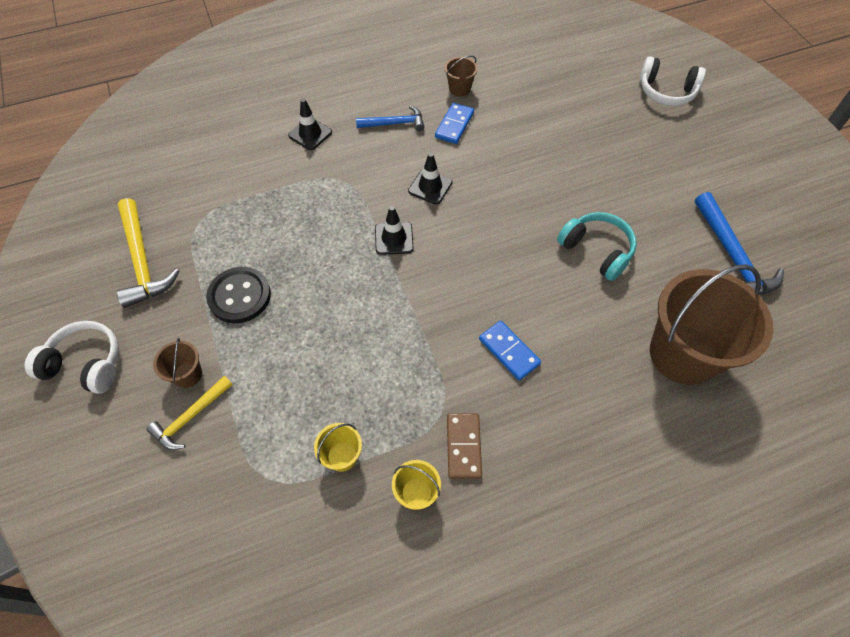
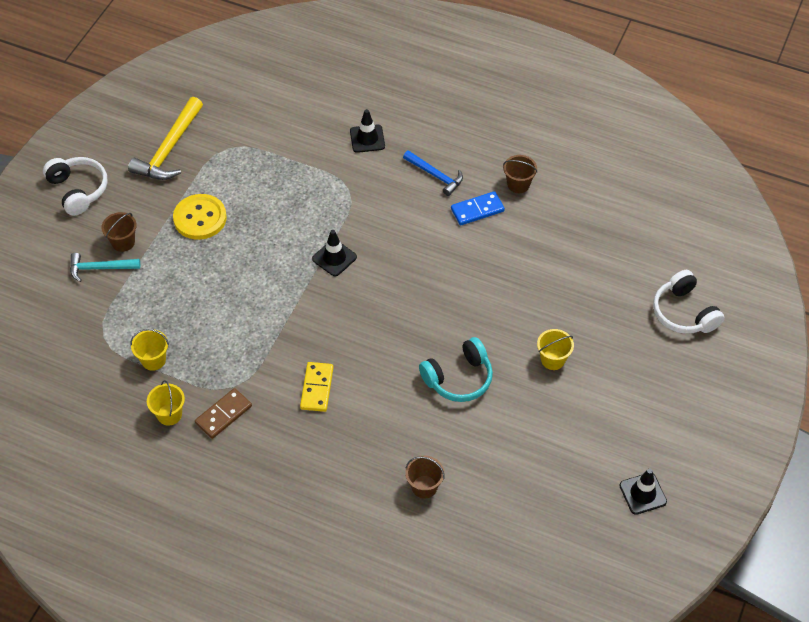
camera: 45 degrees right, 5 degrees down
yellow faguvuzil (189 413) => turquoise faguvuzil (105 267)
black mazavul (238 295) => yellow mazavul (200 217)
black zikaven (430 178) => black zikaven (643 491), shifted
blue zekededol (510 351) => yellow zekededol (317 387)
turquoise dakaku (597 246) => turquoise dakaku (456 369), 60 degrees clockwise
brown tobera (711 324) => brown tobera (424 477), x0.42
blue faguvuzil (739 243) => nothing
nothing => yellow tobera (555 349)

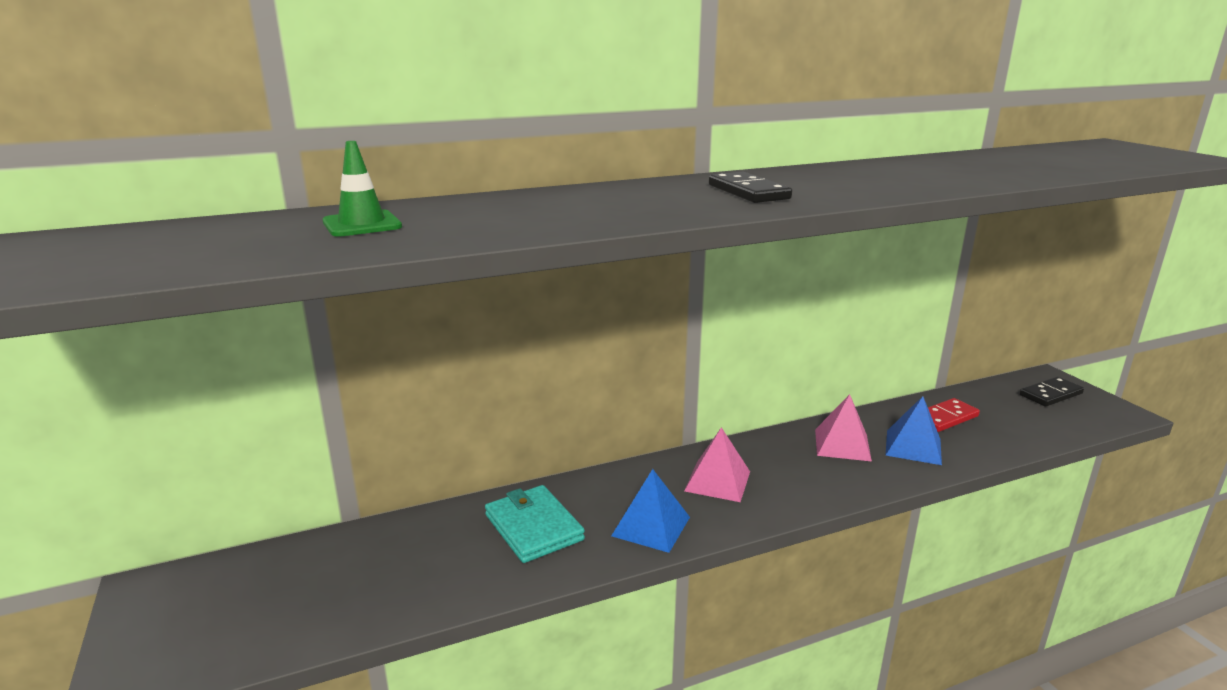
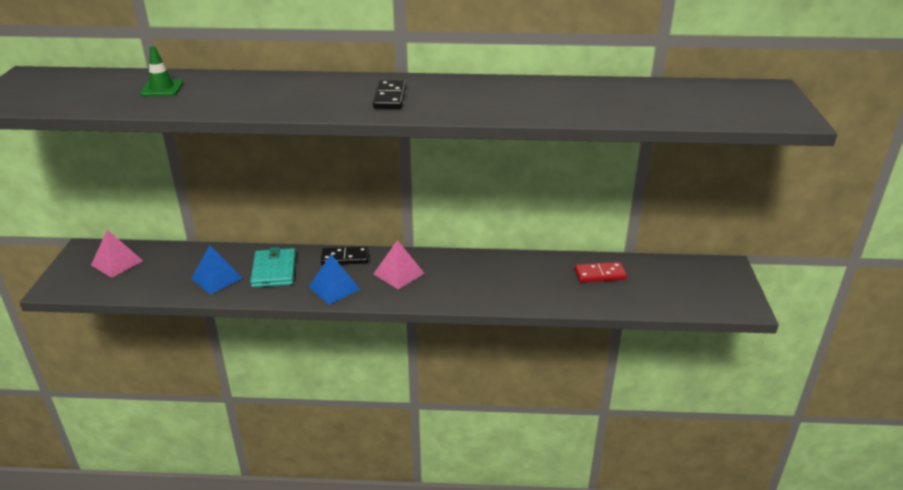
camera: 25 degrees right, 10 degrees up
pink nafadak (843 427) => pink nafadak (117 254), shifted
blue nafadak (914 430) => blue nafadak (217 270), shifted
black zekededol (1052 392) => black zekededol (345 256), shifted

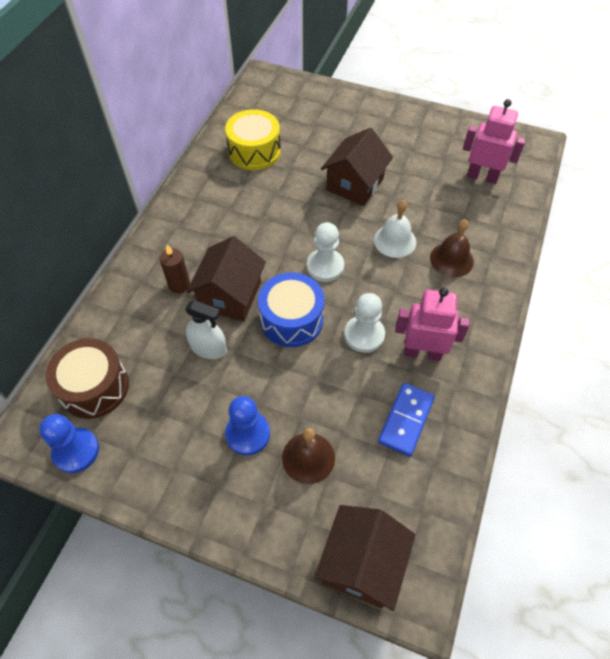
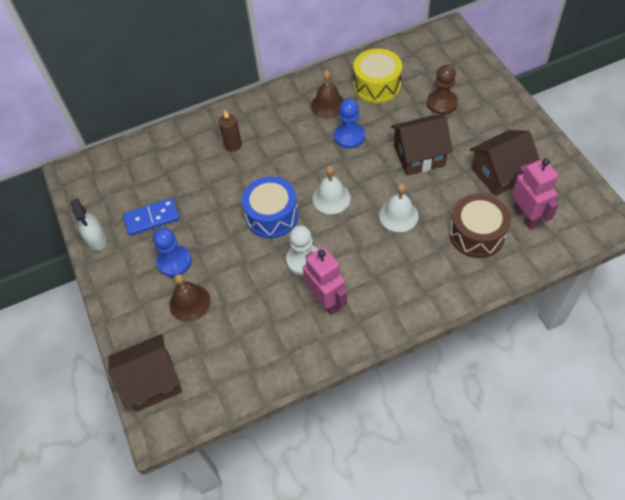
camera: 50 degrees right, 0 degrees up
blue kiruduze (69 443) => blue kiruduze (349 124), shifted
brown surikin (87 378) => brown surikin (480 226), shifted
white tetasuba (206 329) => white tetasuba (88 224), shifted
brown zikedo (226 278) => brown zikedo (505 163), shifted
white kiruduze (325 252) => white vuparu (331 189)
blue zekededol (406 419) => blue zekededol (151 217), shifted
brown vuparu (452 248) => brown vuparu (327 94), shifted
nothing => brown kiruduze (442 90)

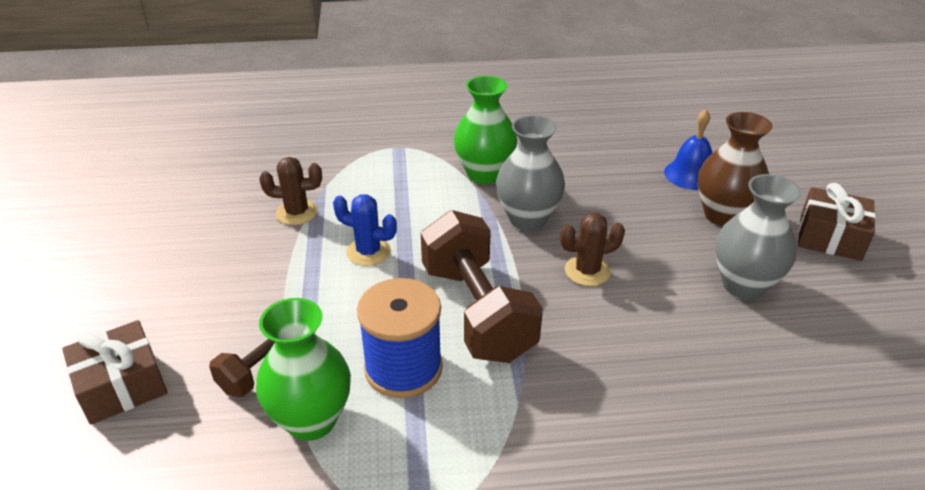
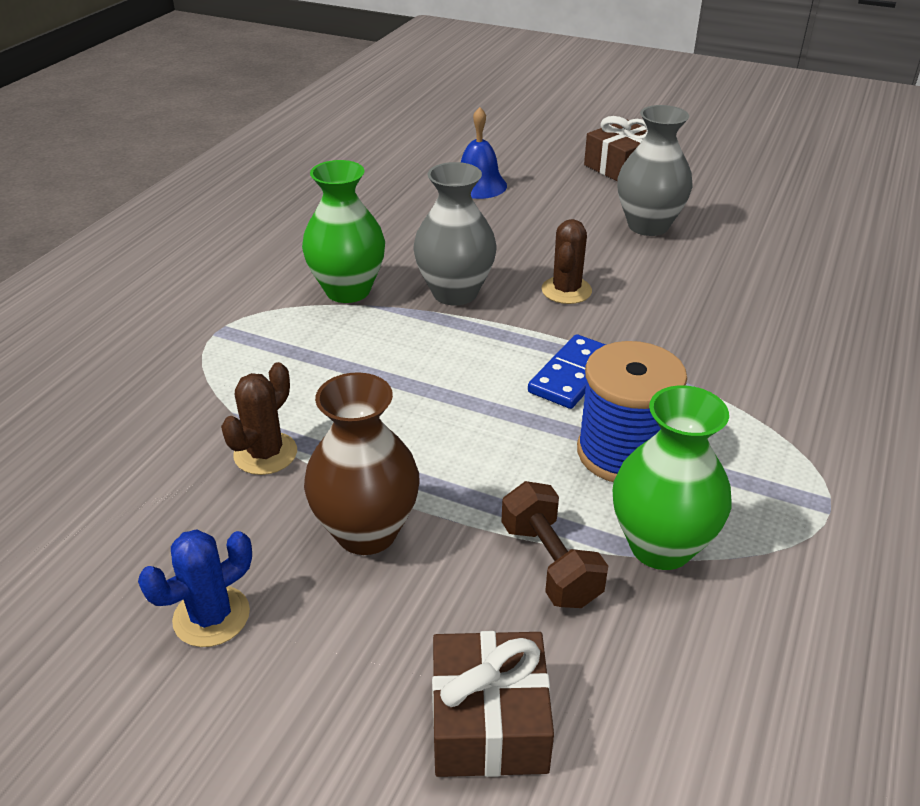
camera: 60 degrees left, 0 degrees up
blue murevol (365 230) => blue murevol (195 588), shifted
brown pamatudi (482 286) => blue zekededol (567 371)
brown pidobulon (735 169) => brown pidobulon (362 463), shifted

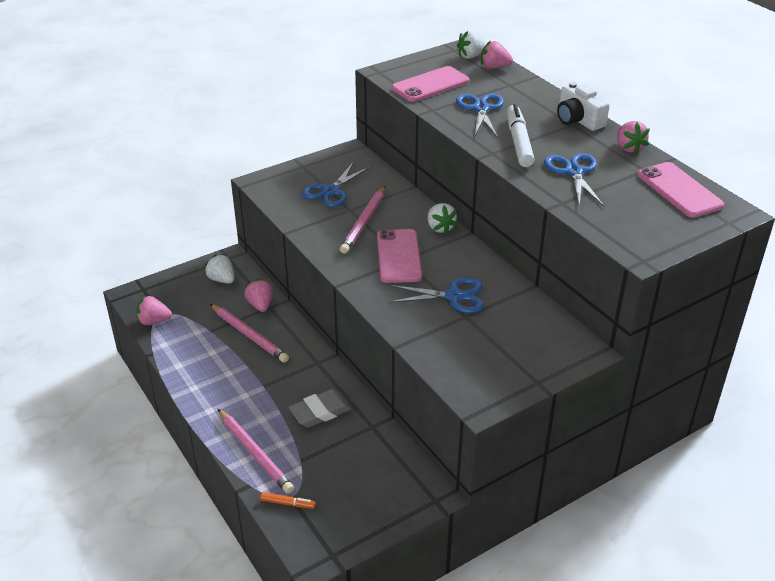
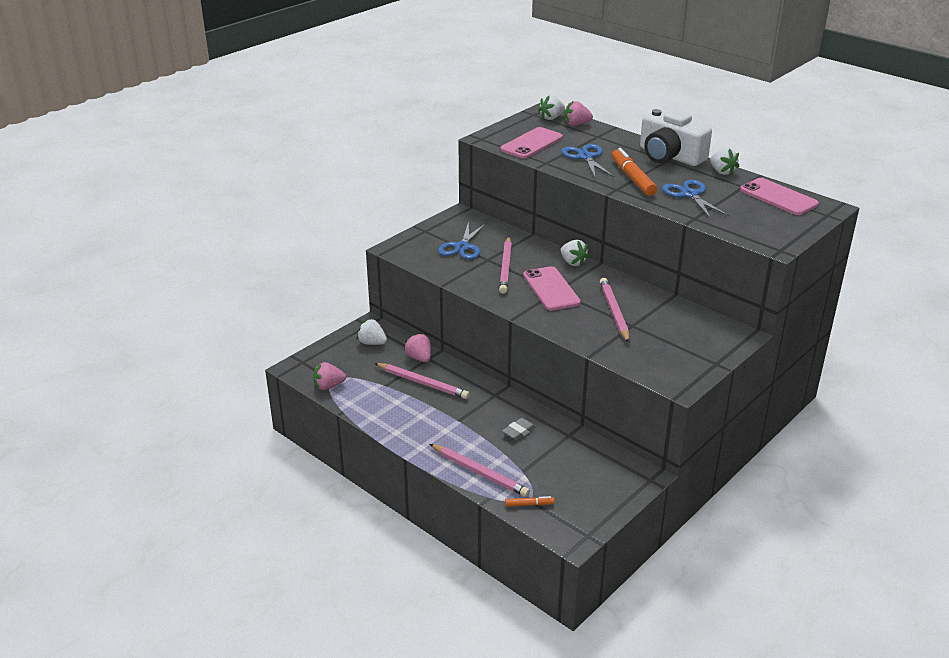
camera: 15 degrees left, 5 degrees down
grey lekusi (320 408) => grey lekusi (519 429), x0.65
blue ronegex (436 295) => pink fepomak (615 310)
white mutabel (520 135) => orange mutabel (634 172)
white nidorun (583 106) => white nidorun (676 137), x1.51
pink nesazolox (633 137) => white nesazolox (724 162)

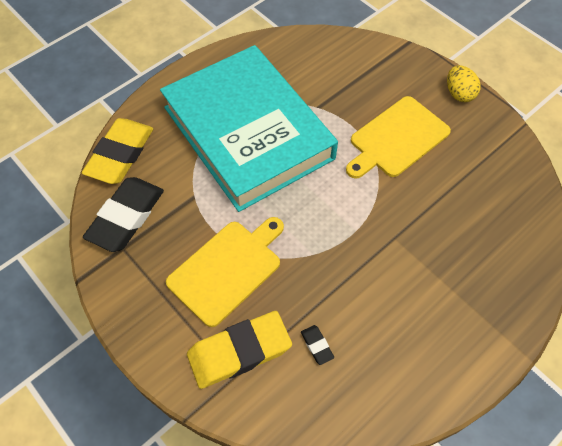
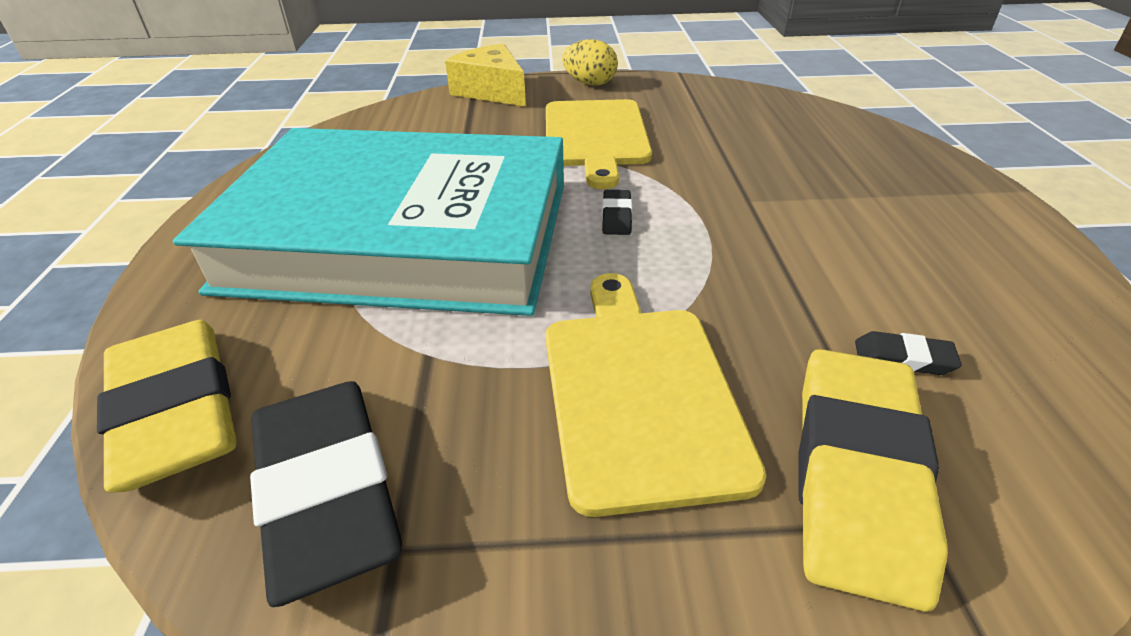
camera: 50 degrees left, 20 degrees down
nothing => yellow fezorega (485 75)
nothing => black lekusi (617 212)

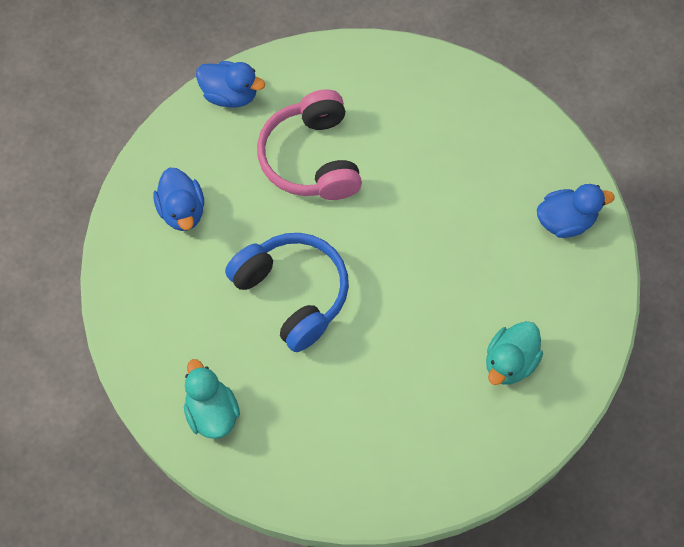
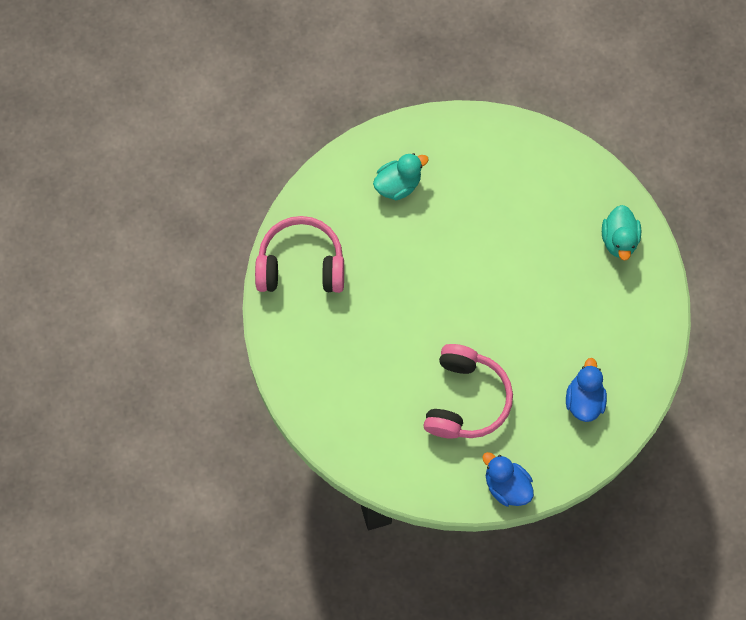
camera: 155 degrees left, 5 degrees up
blue dakaku (287 292) => nothing
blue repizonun (576 211) => pink dakaku (299 254)

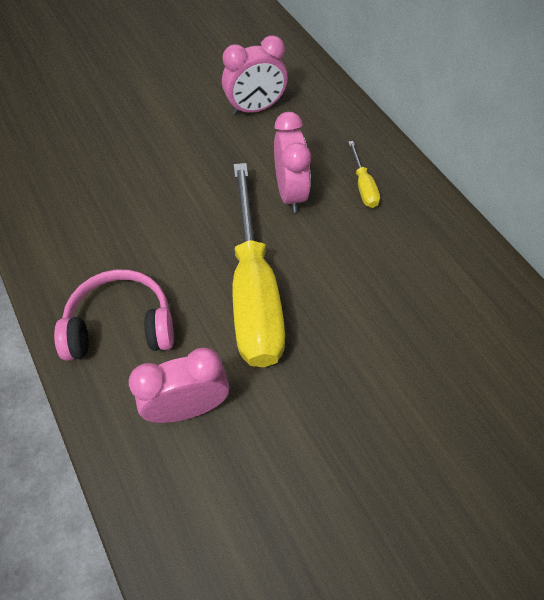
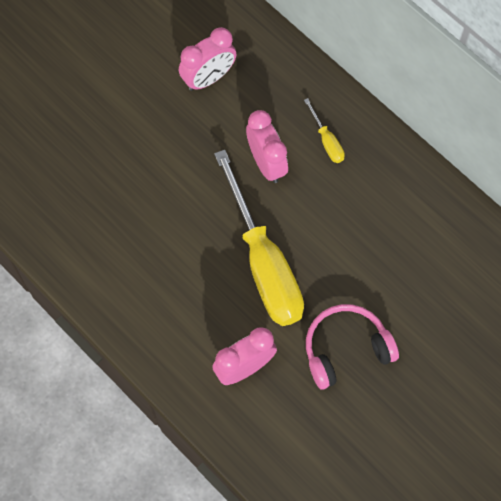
camera: 15 degrees left, 10 degrees up
pink dakaku (114 315) => pink dakaku (352 347), shifted

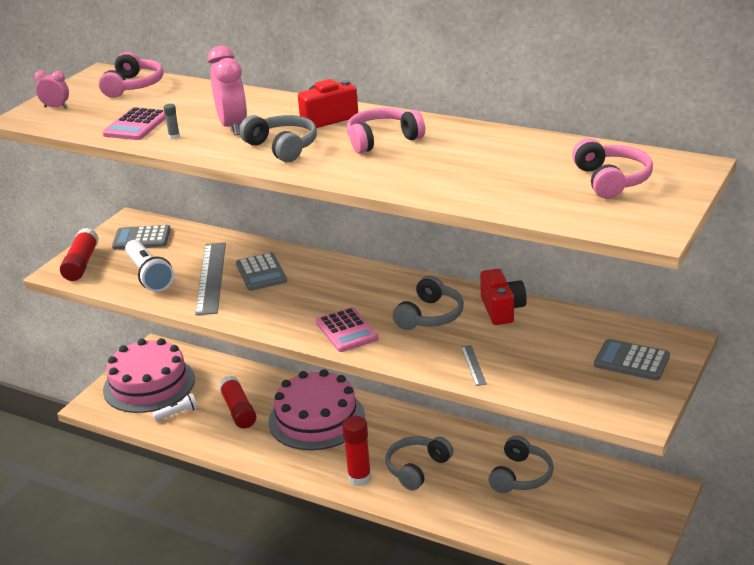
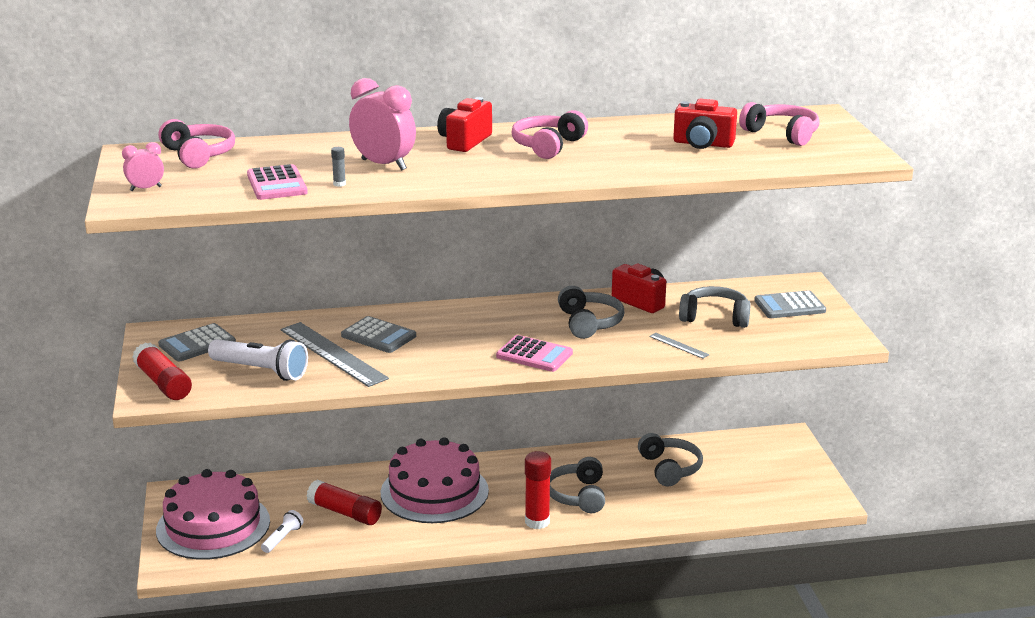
camera: 40 degrees left, 5 degrees down
grey dakaku (278 138) => grey dakaku (715 307), shifted
nothing => red nidorun (705 124)

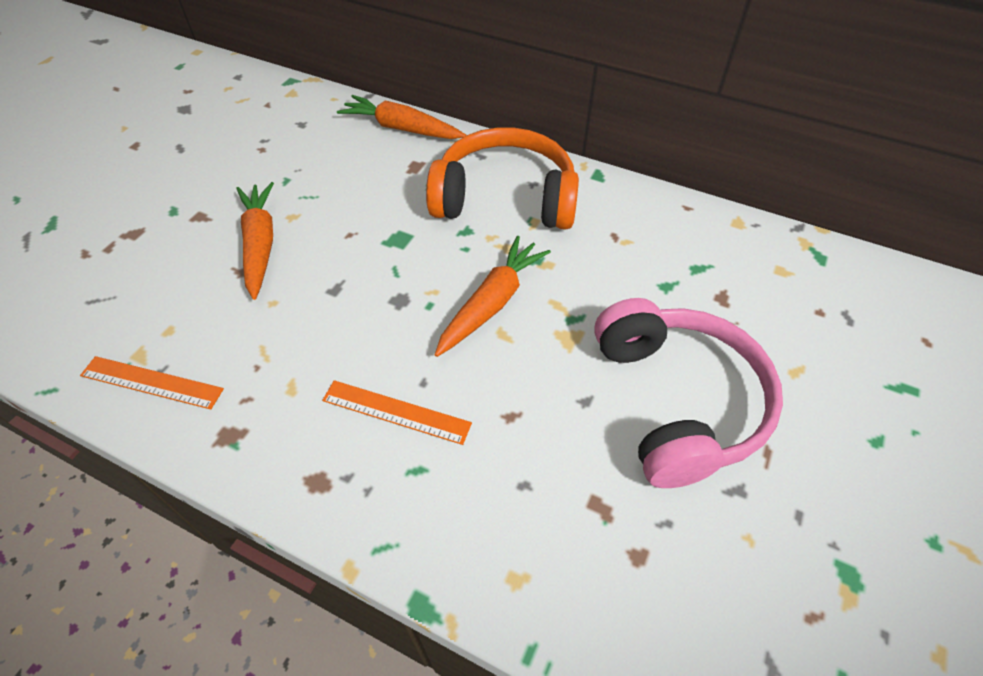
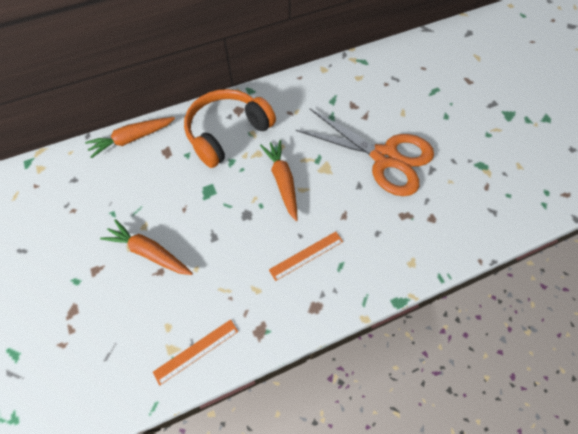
camera: 50 degrees left, 10 degrees up
pink dakaku (688 393) => orange ronegex (365 152)

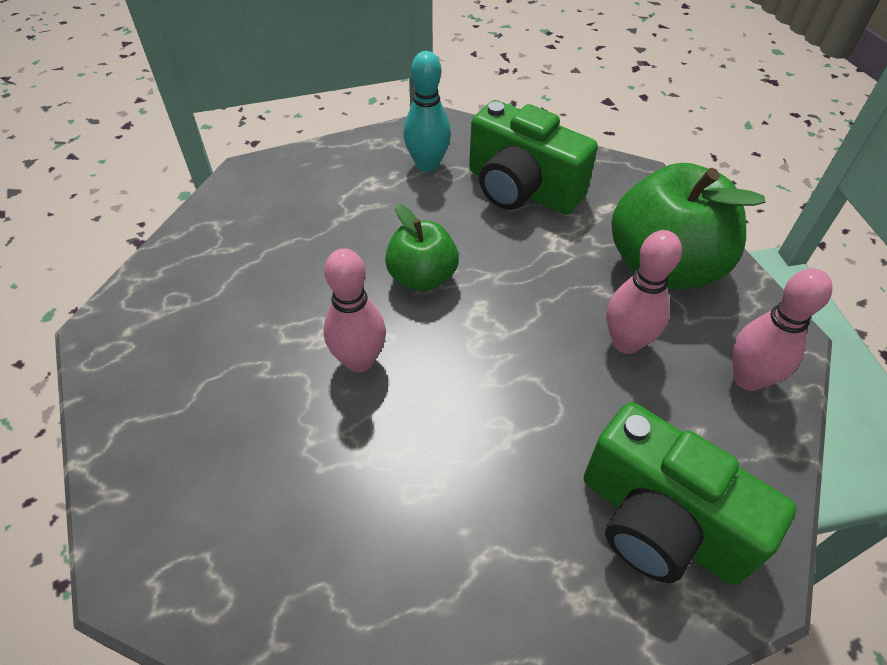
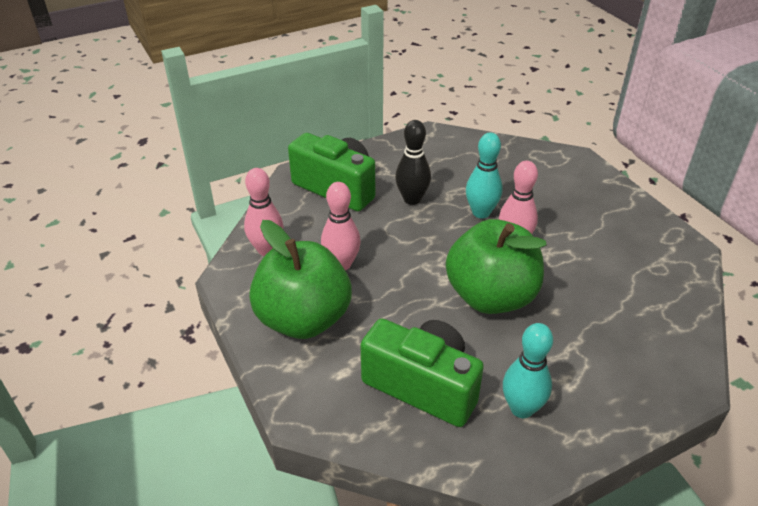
camera: 175 degrees right, 10 degrees down
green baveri (422 248) => green baveri (496 266), x1.75
nothing => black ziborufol (413 162)
nothing => turquoise ziborufol (484 175)

